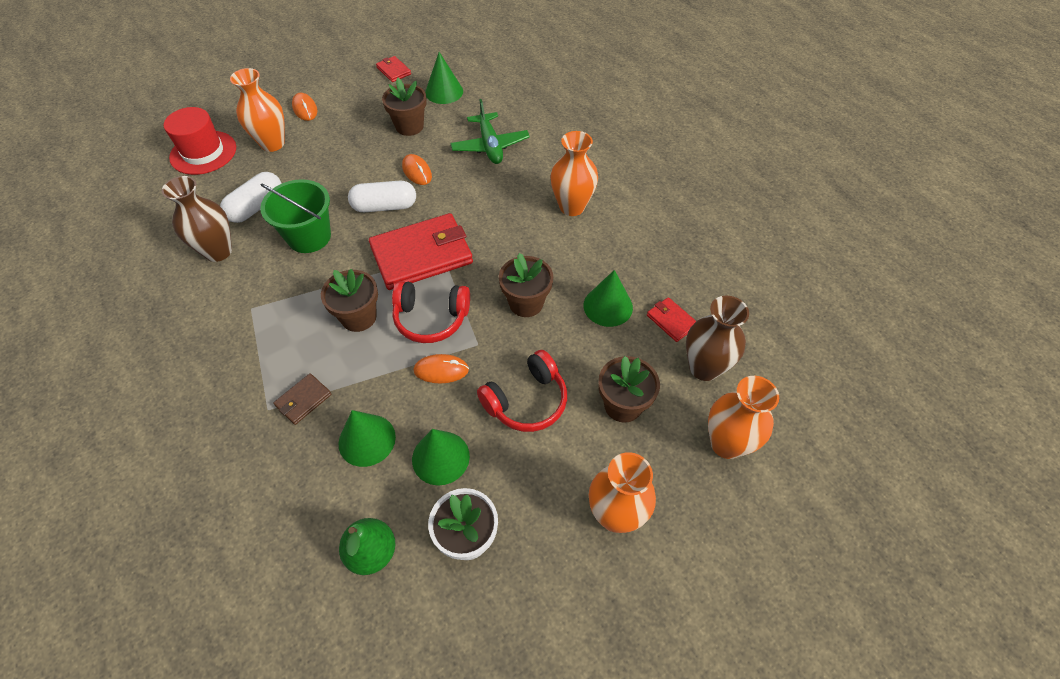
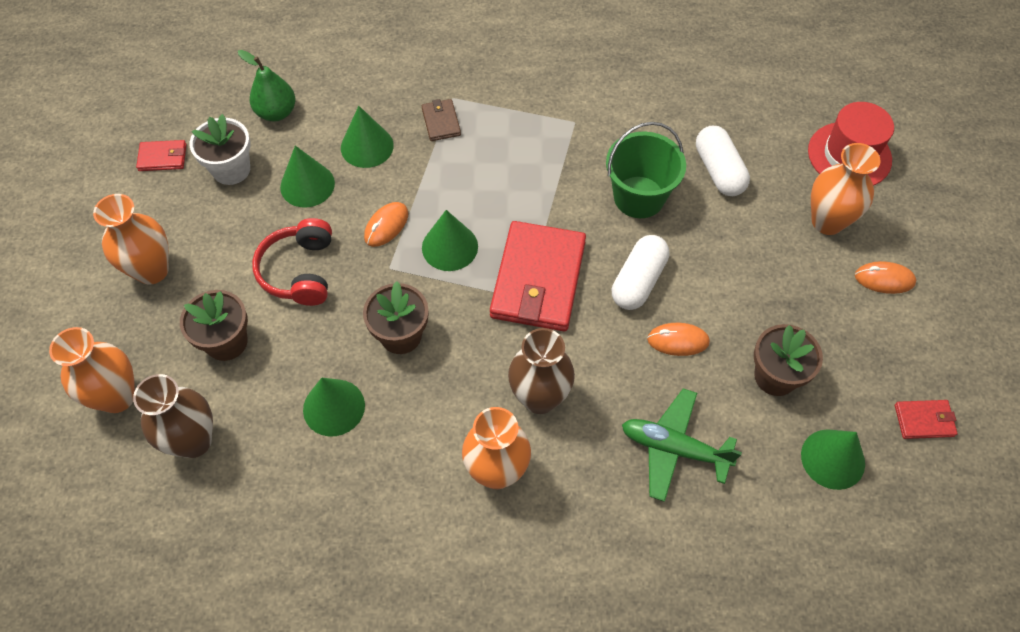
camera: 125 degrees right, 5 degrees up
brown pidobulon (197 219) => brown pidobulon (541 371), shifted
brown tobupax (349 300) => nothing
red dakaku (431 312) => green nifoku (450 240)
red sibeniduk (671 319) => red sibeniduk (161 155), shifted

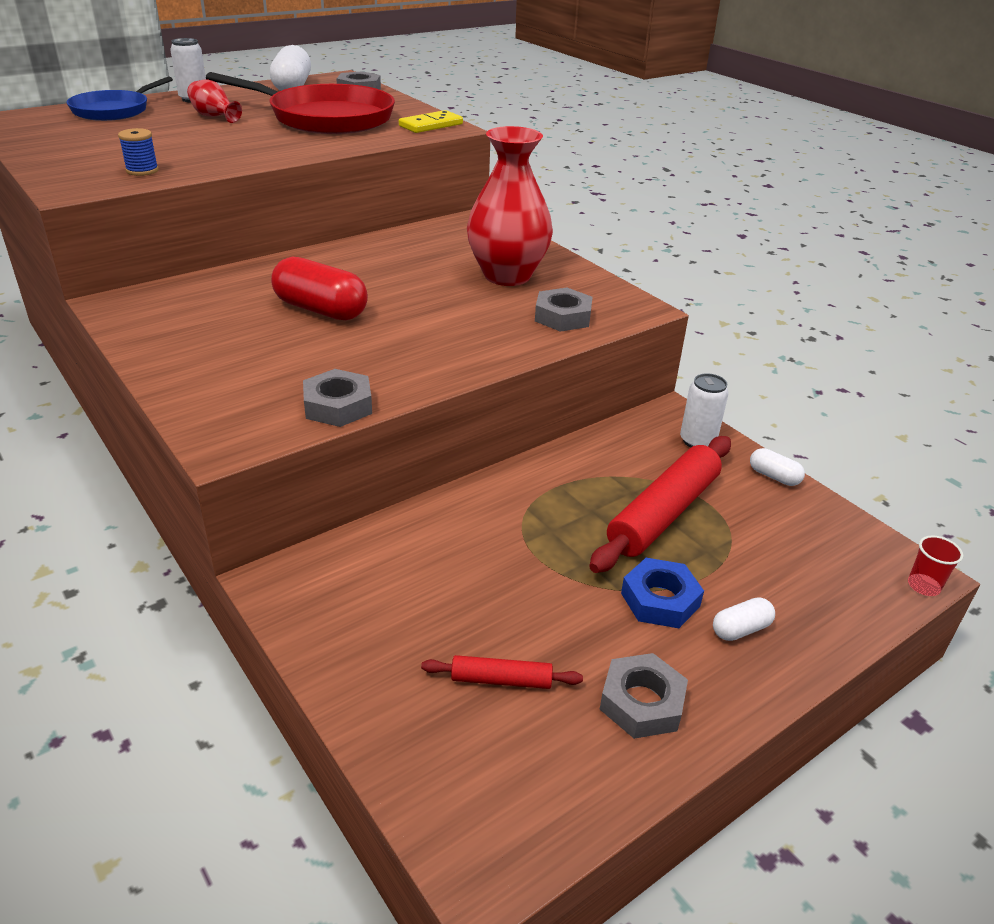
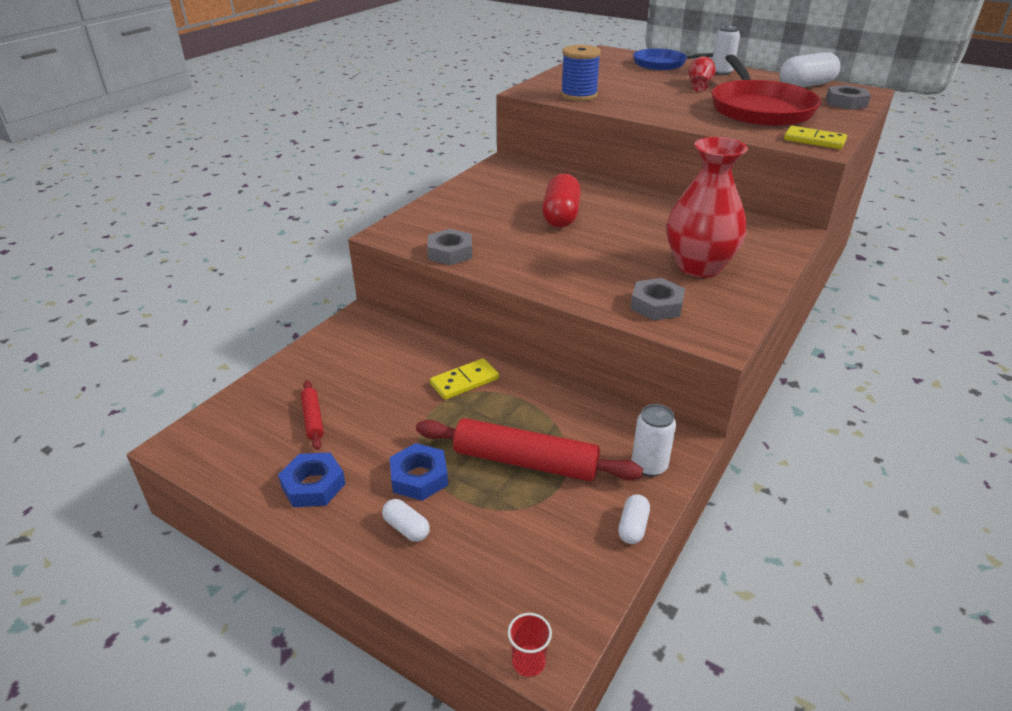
camera: 70 degrees right, 0 degrees up
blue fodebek (138 152) => blue fodebek (581 73), x1.75
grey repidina (644 696) => blue repidina (312 479)
nothing => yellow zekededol (464 379)

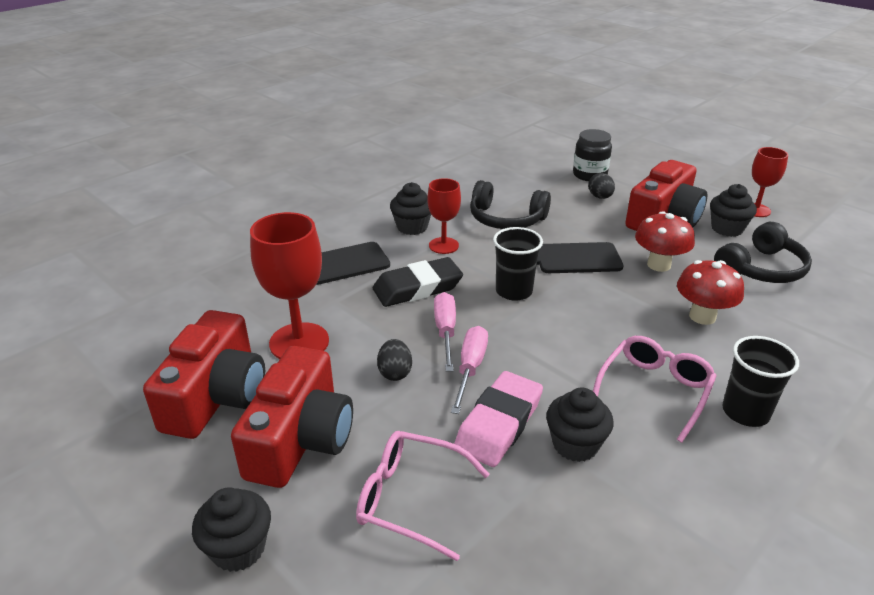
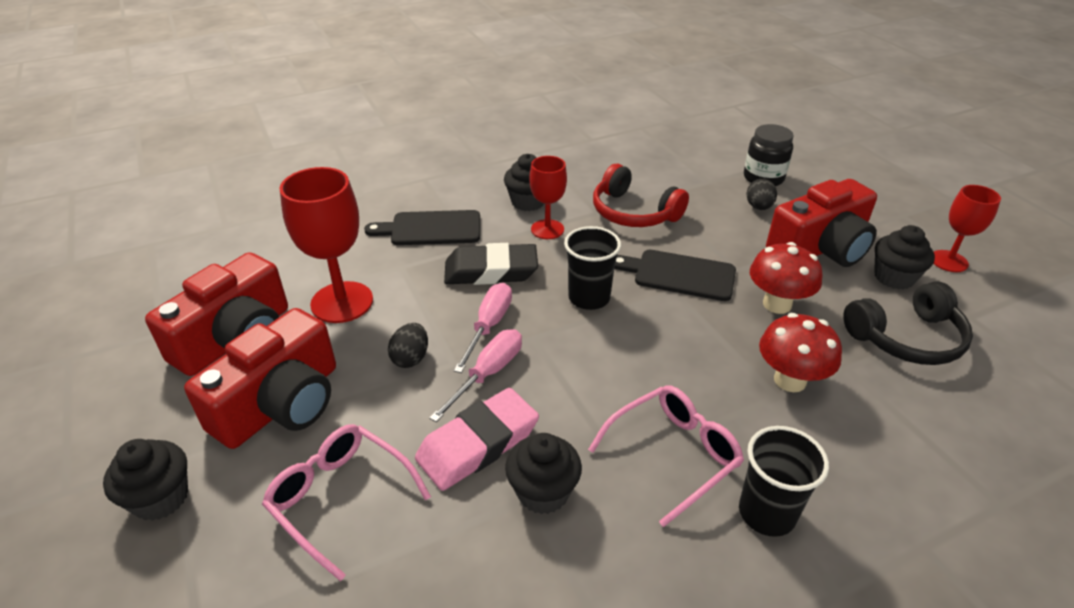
camera: 20 degrees right, 5 degrees up
black dakaku (510 204) => red dakaku (641 195)

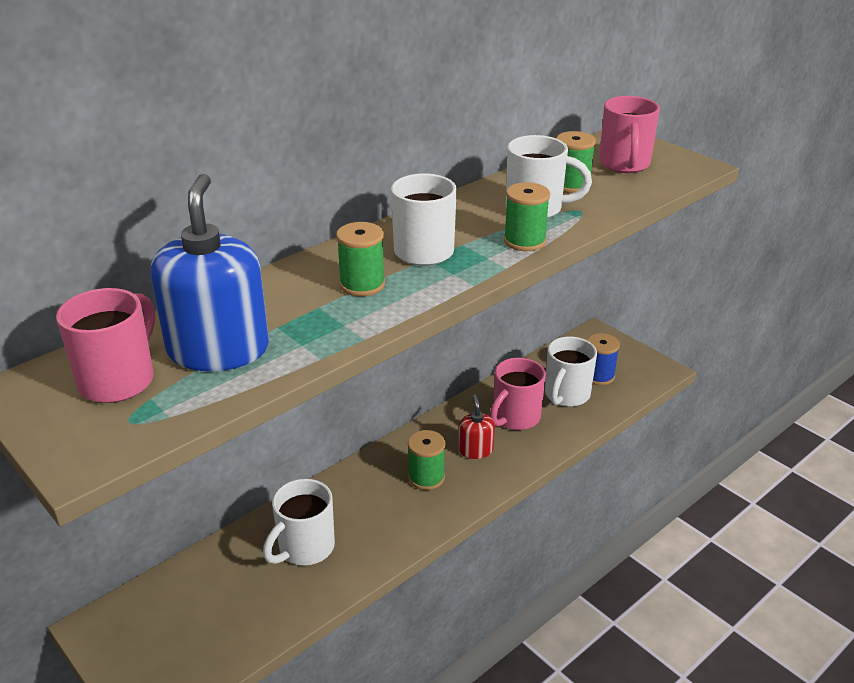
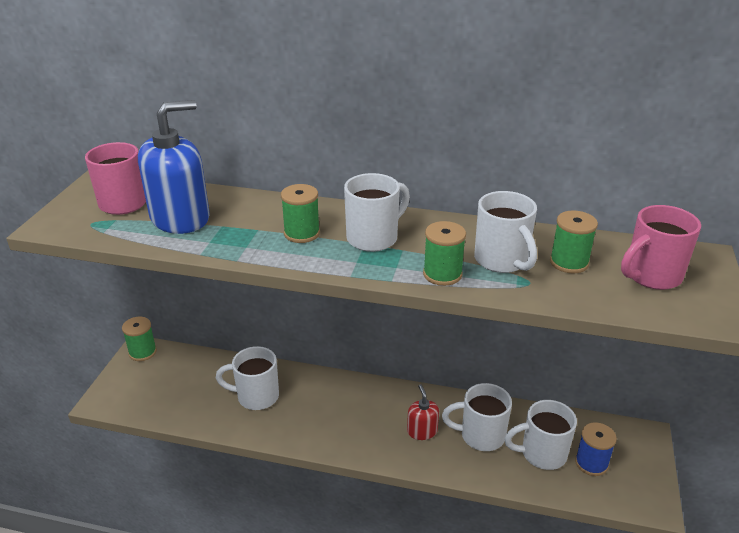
camera: 55 degrees right, 0 degrees up
green fodebek (426 460) => green fodebek (139 339), shifted
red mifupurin (476 426) => red mifupurin (423 412), 60 degrees counterclockwise
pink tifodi (517 394) => white tifodi (477 417)

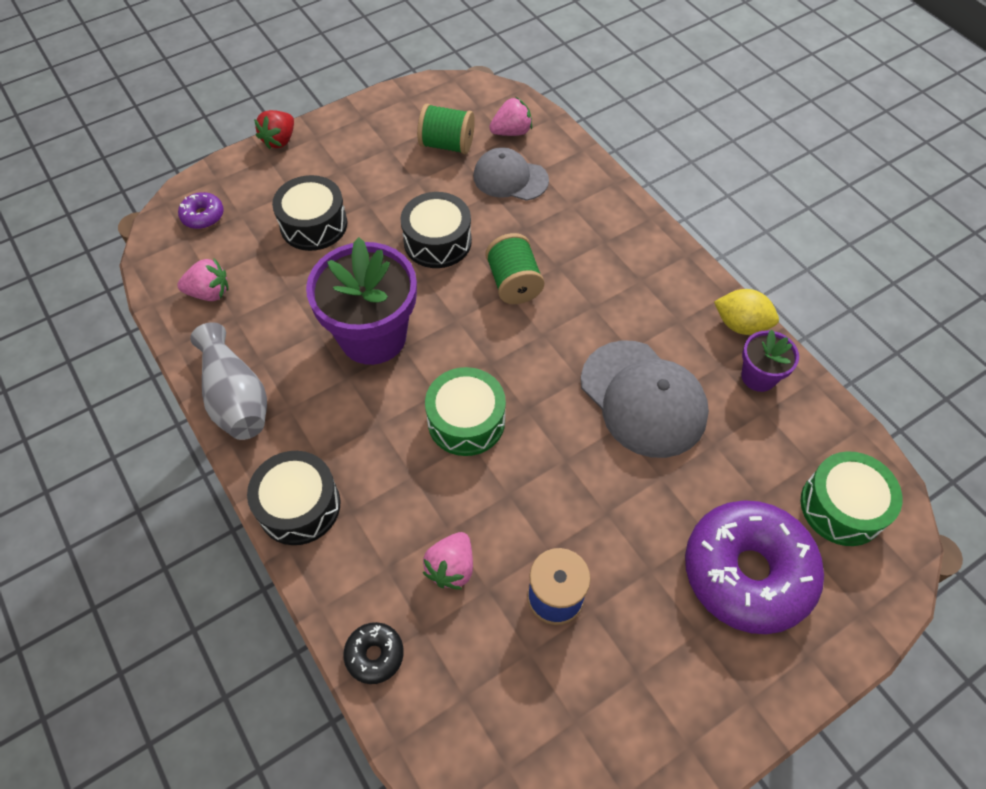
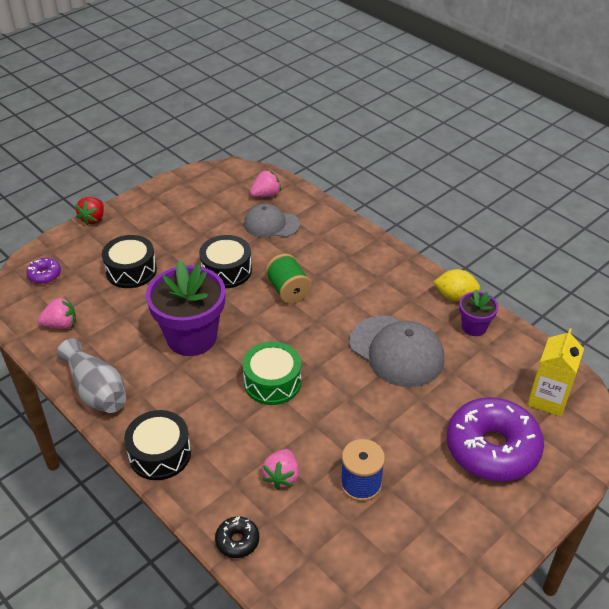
camera: 10 degrees left, 15 degrees down
green fodebek (446 129) => nothing
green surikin (851 498) => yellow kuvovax (555 372)

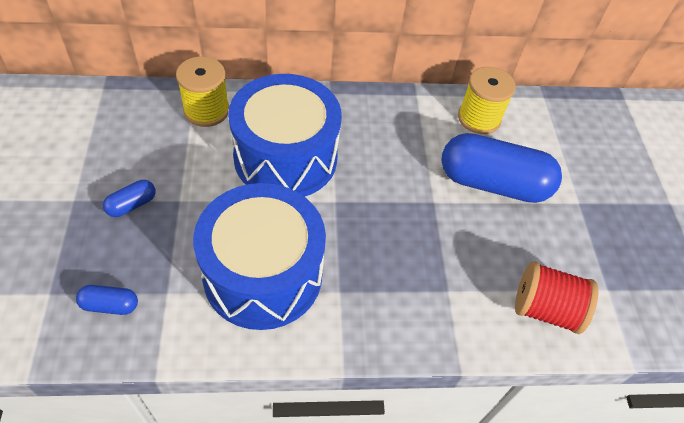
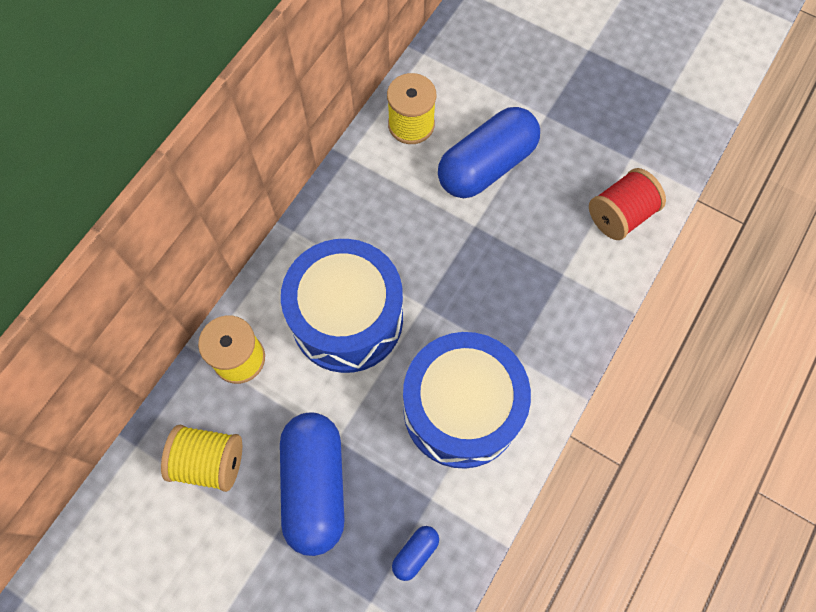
camera: 50 degrees left, 15 degrees up
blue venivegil (129 198) => blue venivegil (312 484), x2.36
nothing => yellow fodebek (201 458)

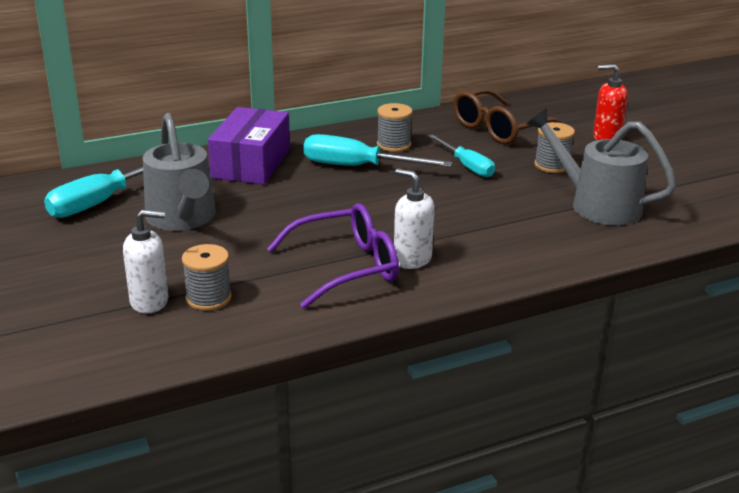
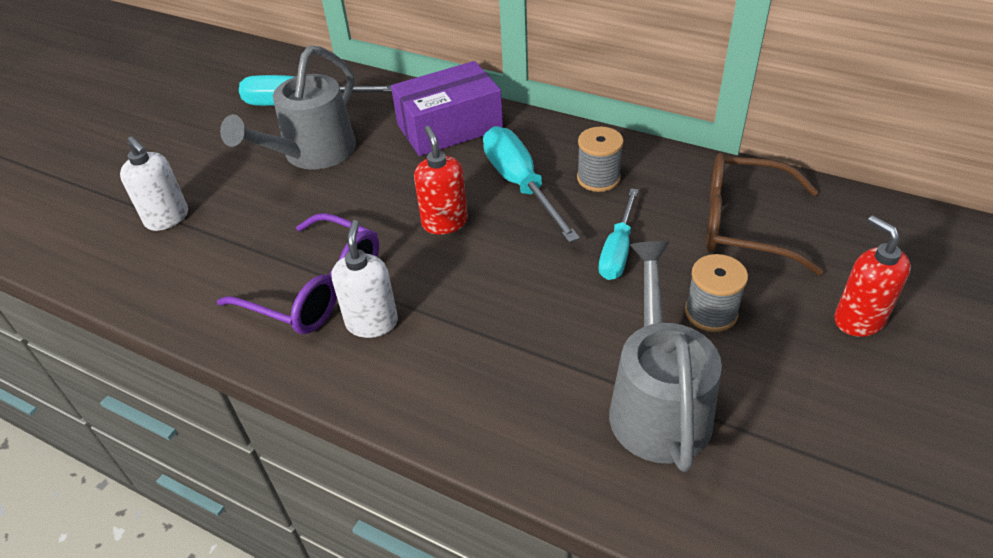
camera: 55 degrees right, 15 degrees up
grey fodebek (207 277) => nothing
nothing => red mifupurin (441 180)

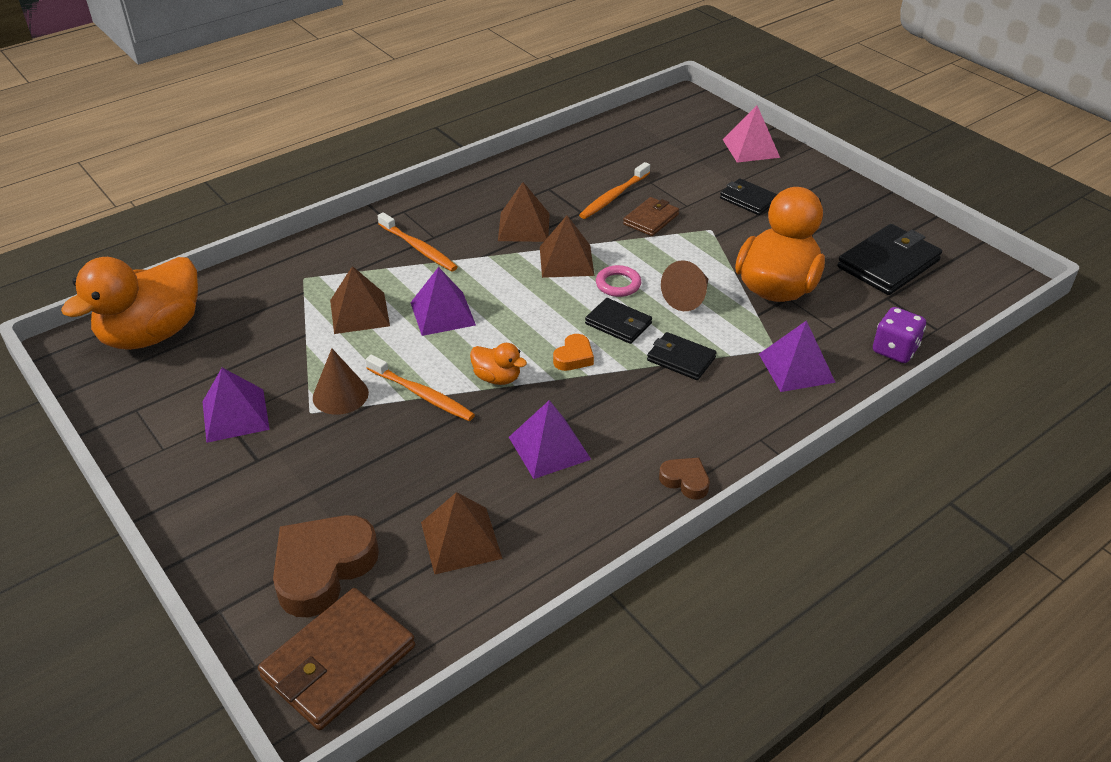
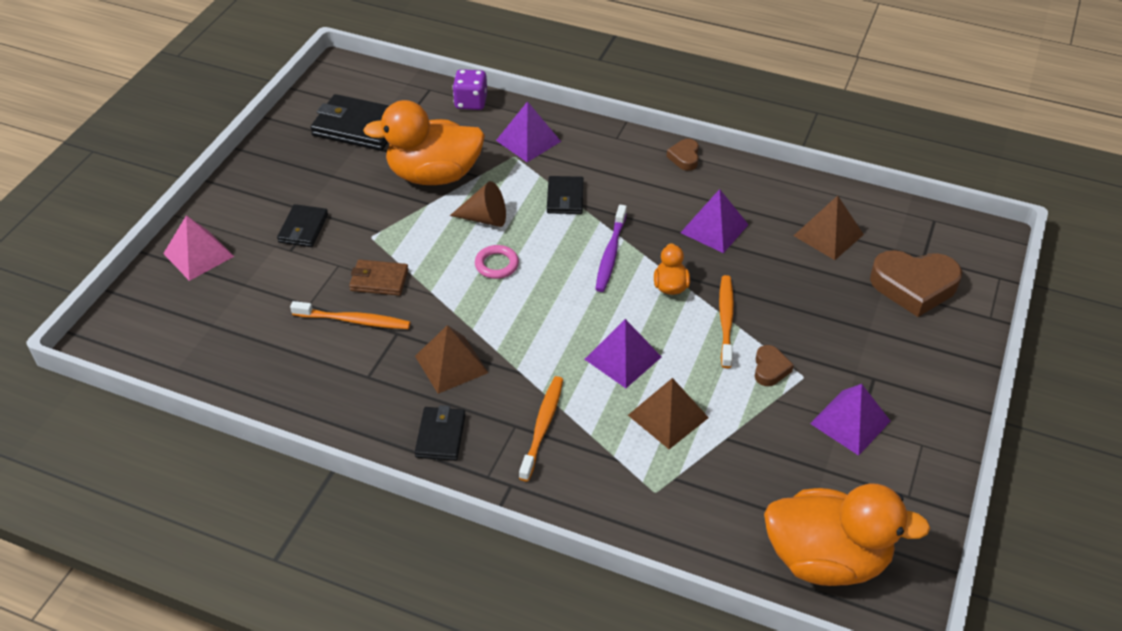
camera: 120 degrees left, 5 degrees up
brown sibeniduk (336 659) => nothing
brown nifoku (341 382) => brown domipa (774 365)
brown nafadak (567 246) => nothing
orange domipa (573 352) => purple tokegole (611 248)
black sibeniduk (618 321) => black sibeniduk (440 433), shifted

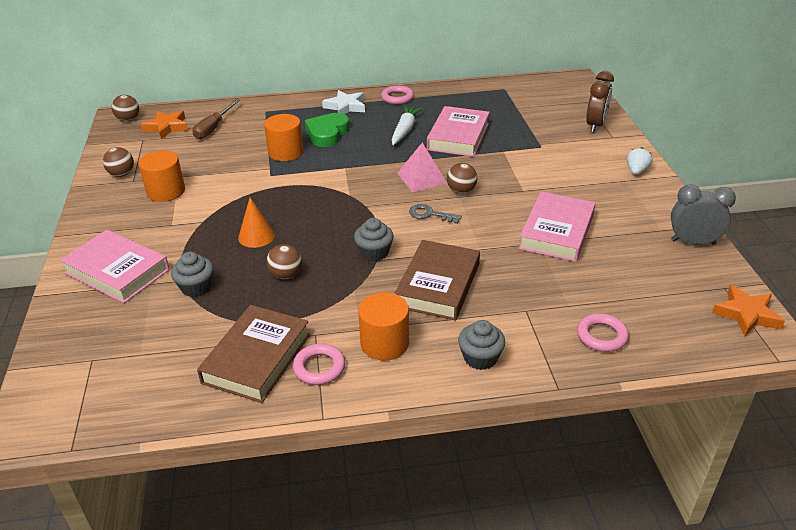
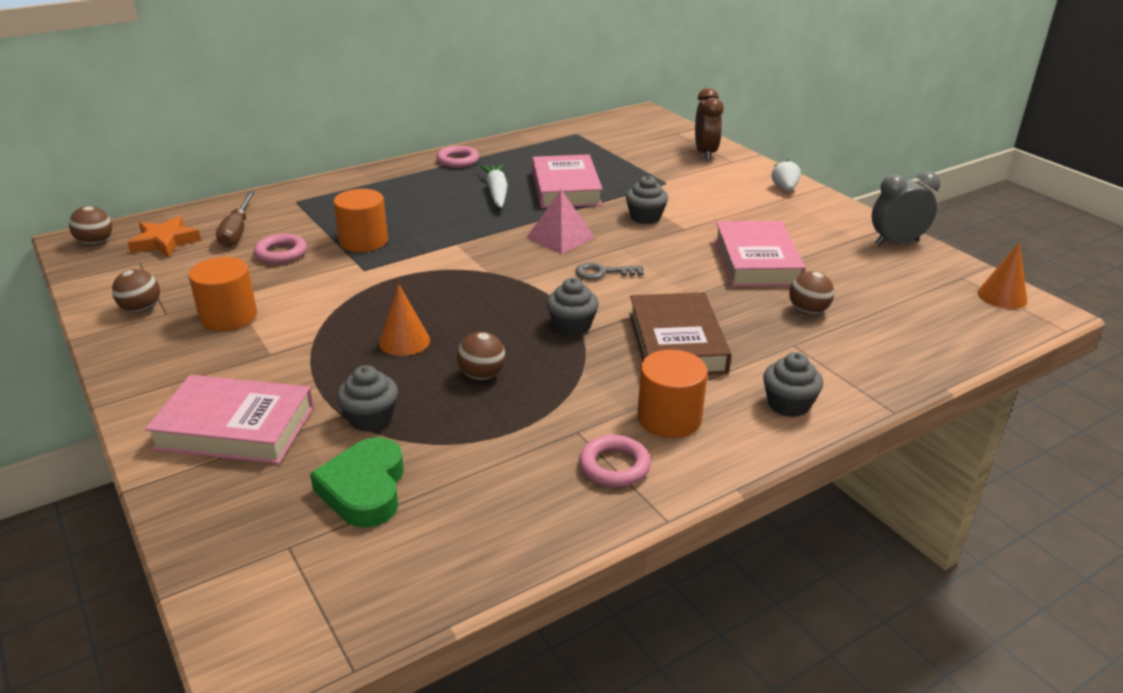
camera: 25 degrees left, 5 degrees down
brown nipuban (253 354) => nothing
green domipa (327 130) => green domipa (357 482), shifted
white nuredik (343 102) => nothing
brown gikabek (462 178) => brown gikabek (811 293), shifted
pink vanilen (603 332) => pink vanilen (280 249), shifted
orange nuredik (748 310) => orange nifoku (1002 275)
nothing => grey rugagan (647 200)

